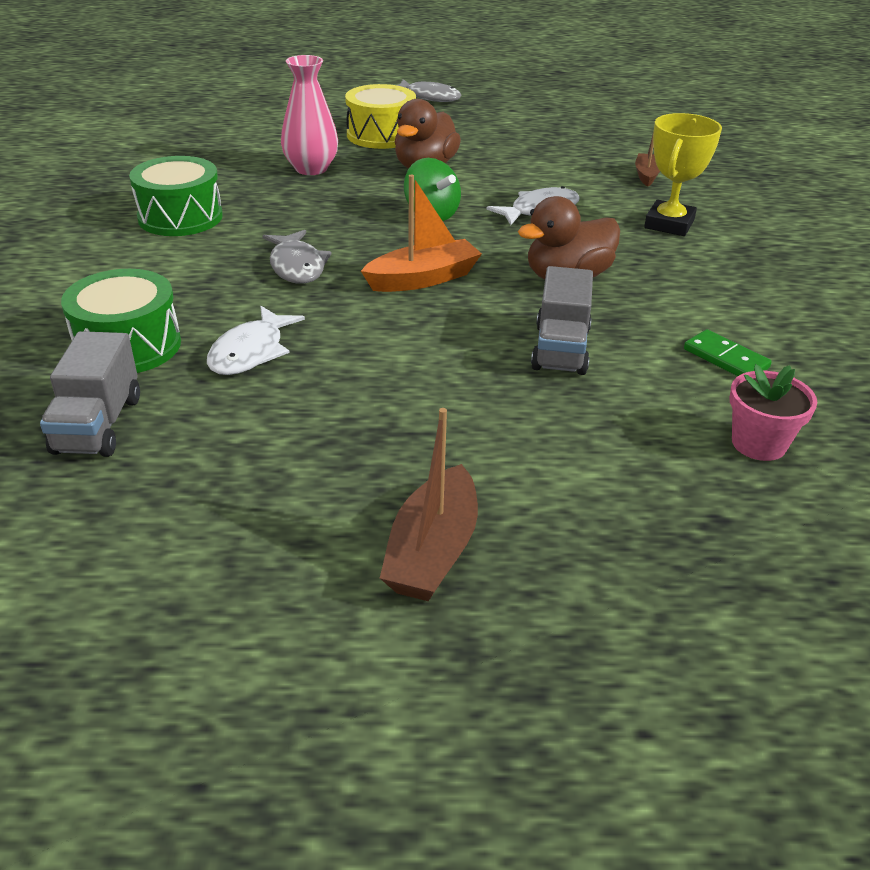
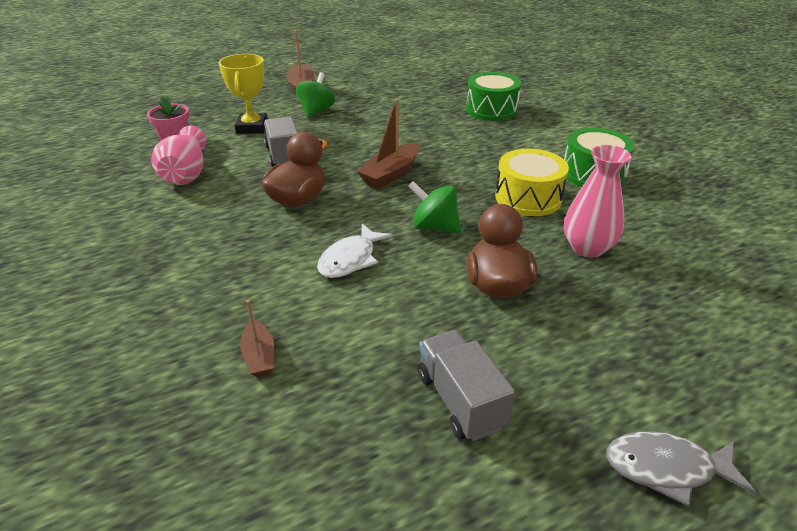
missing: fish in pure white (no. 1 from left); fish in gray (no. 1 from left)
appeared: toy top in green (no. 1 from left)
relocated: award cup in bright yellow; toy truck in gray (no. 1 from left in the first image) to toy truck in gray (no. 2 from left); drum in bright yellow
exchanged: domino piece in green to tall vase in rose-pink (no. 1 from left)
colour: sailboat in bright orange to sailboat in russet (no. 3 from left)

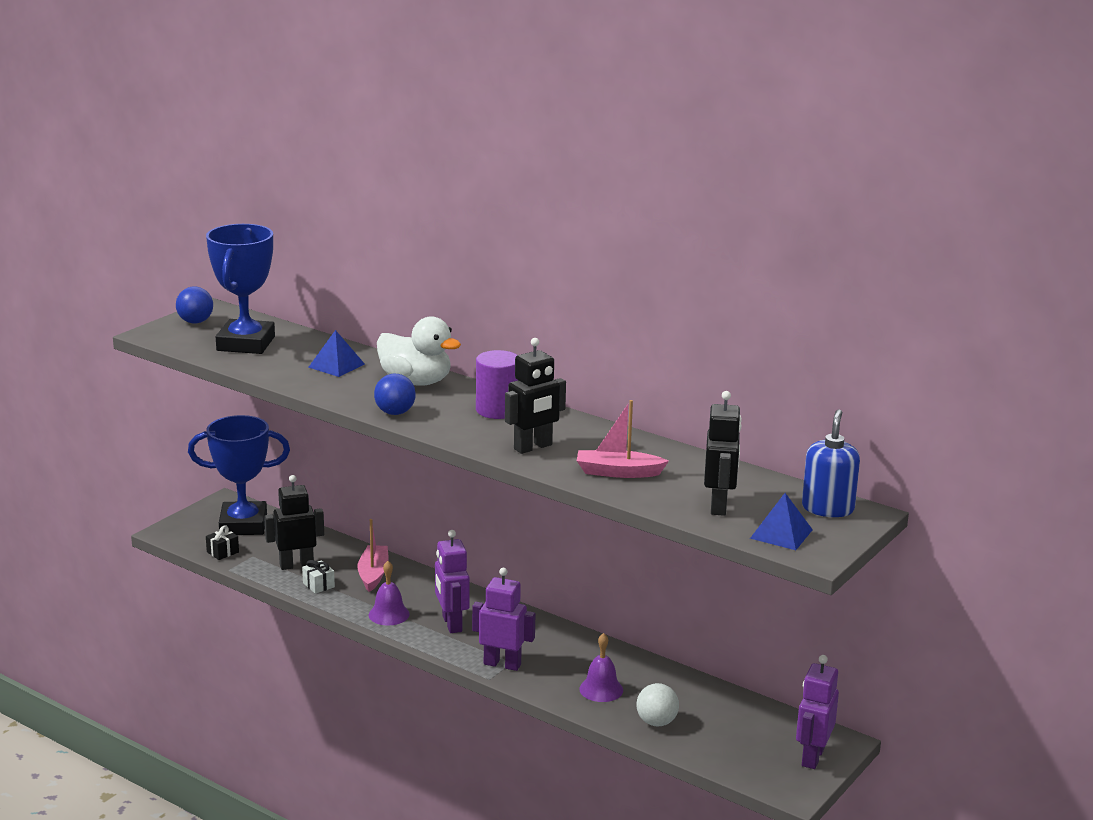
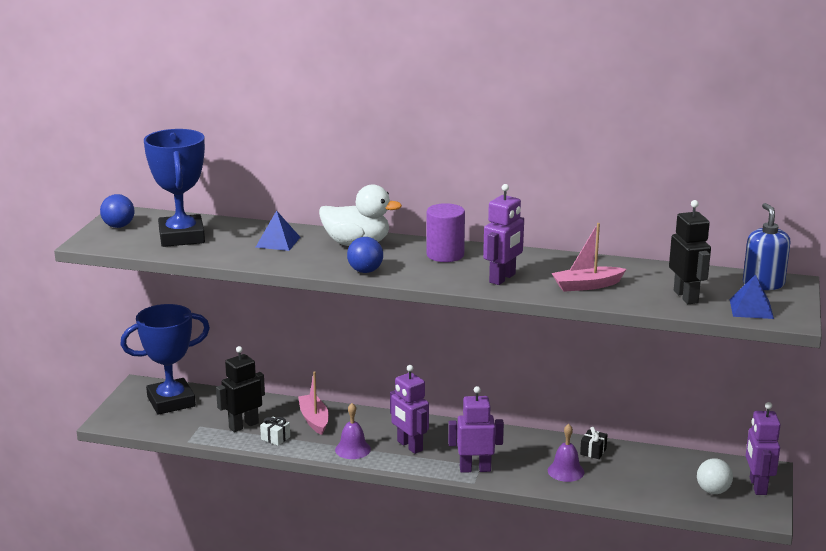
relocated: present in jet-black; ball in pure white
colour: robot figure in jet-black (no. 2 from left) to robot figure in royal purple (no. 3 from left)

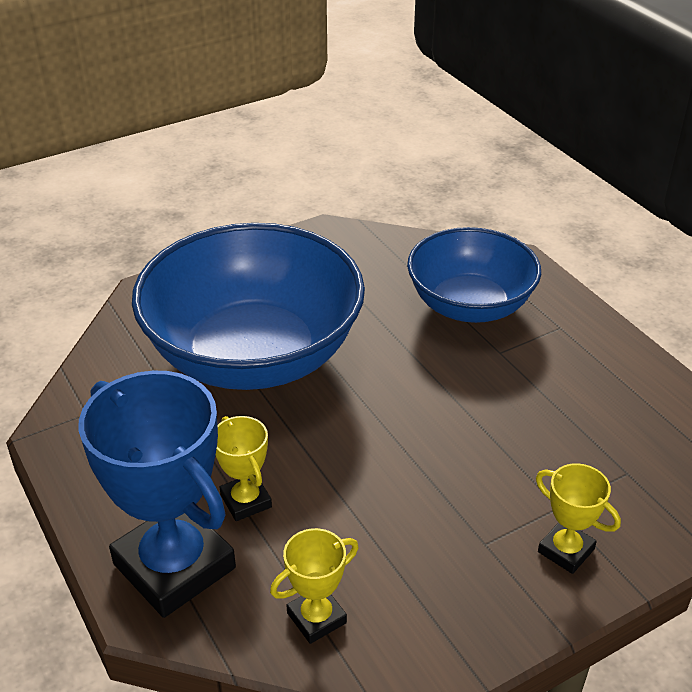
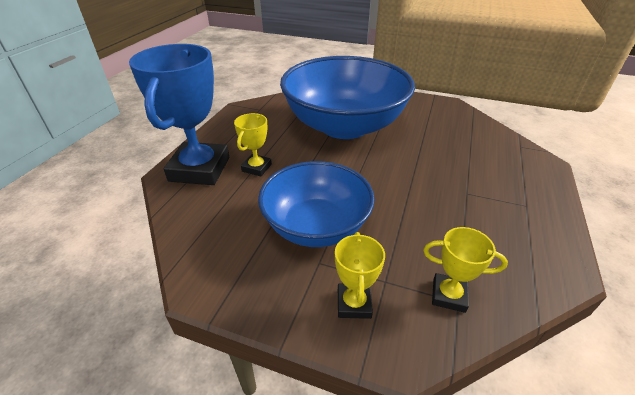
relocated: bowl in cobalt (no. 2 from left in the first image) to bowl in cobalt (no. 1 from left); award cup in bright yellow (no. 2 from left in the first image) to award cup in bright yellow (no. 3 from left)

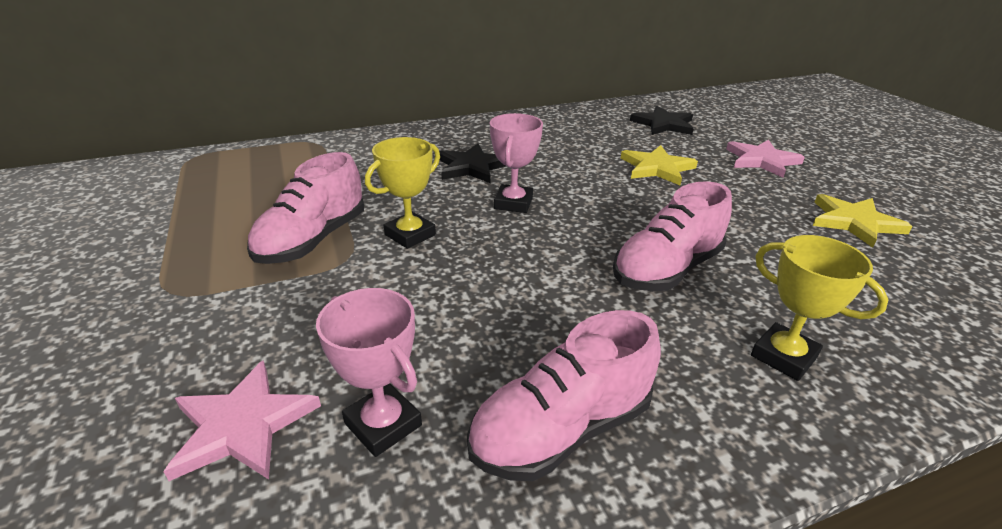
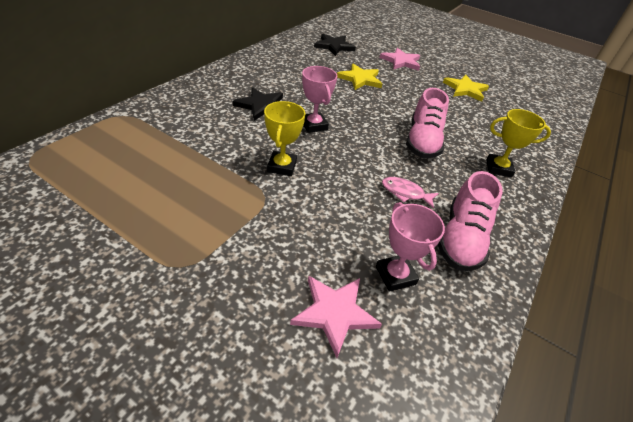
missing: lace-up shoe in rose-pink (no. 1 from left)
appeared: fish in rose-pink
spun: award cup in rose-pink (no. 1 from left in the first image) 60 degrees clockwise

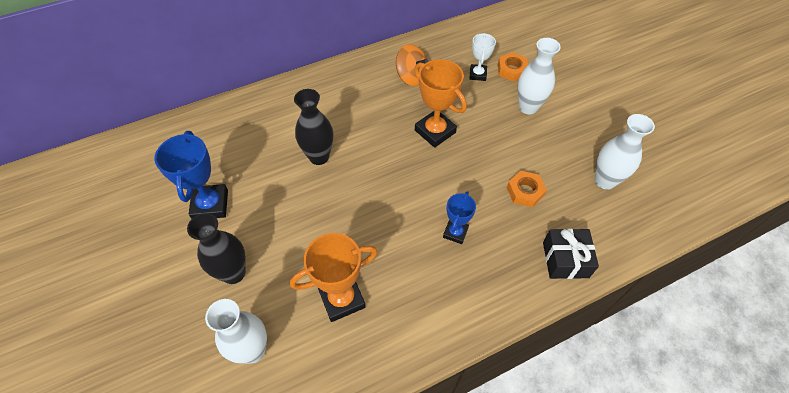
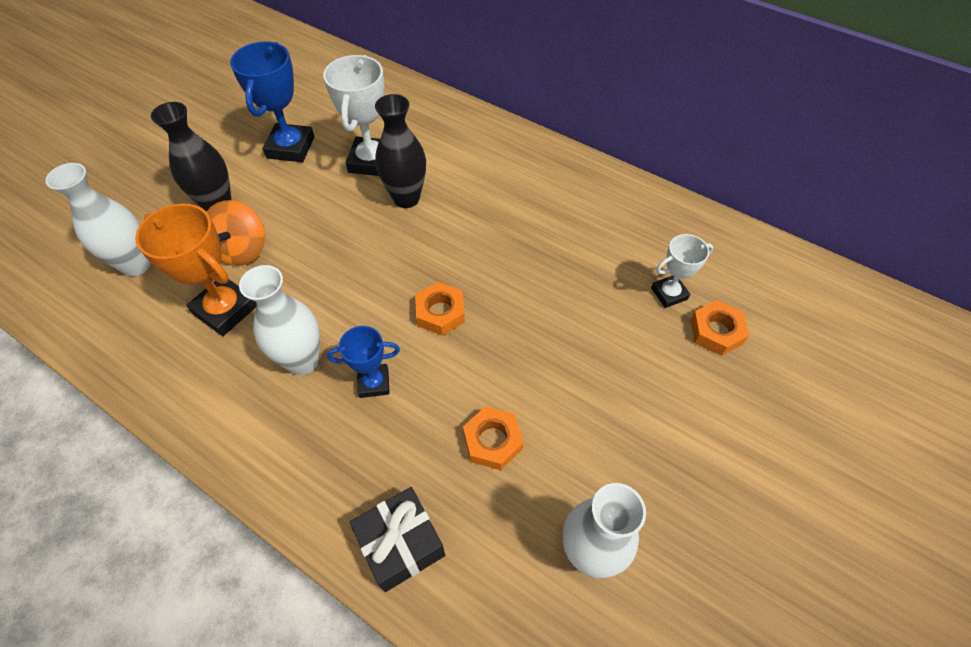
missing: award cup in bright orange (no. 2 from left)
appeared: award cup in pure white (no. 1 from left); nut in bright orange (no. 1 from left)
relocated: toy top in bright orange; tall vase in pure white (no. 2 from left)
spun: award cup in cobalt (no. 1 from left) 45 degrees counterclockwise

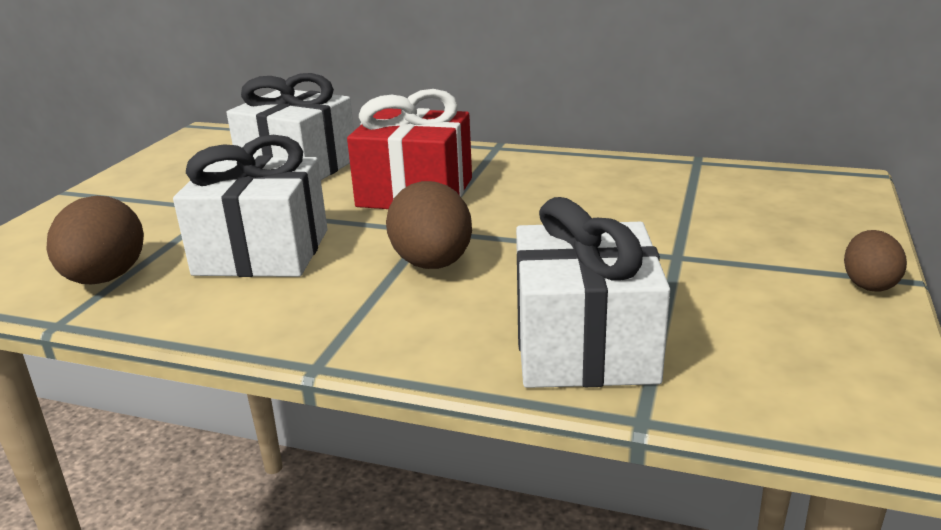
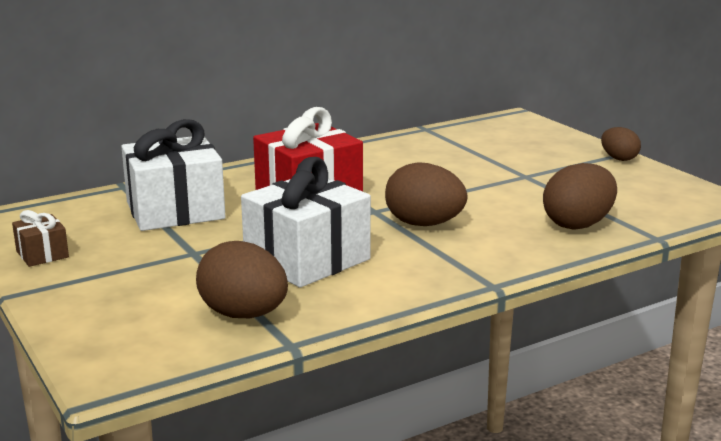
appeared: present in russet
exchanged: present in pure white (no. 3 from left) to egg in russet (no. 3 from left)

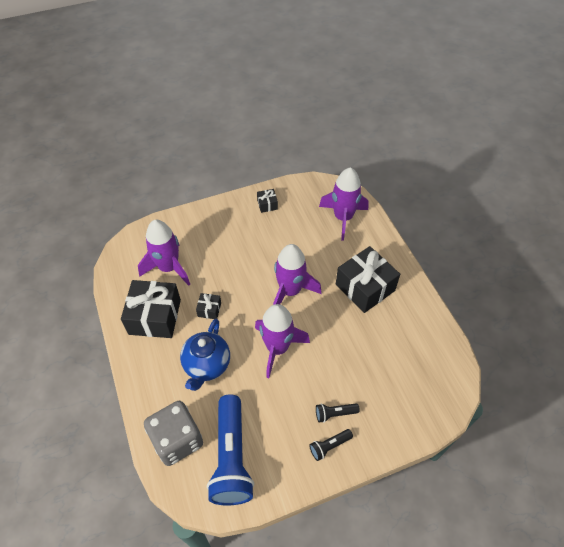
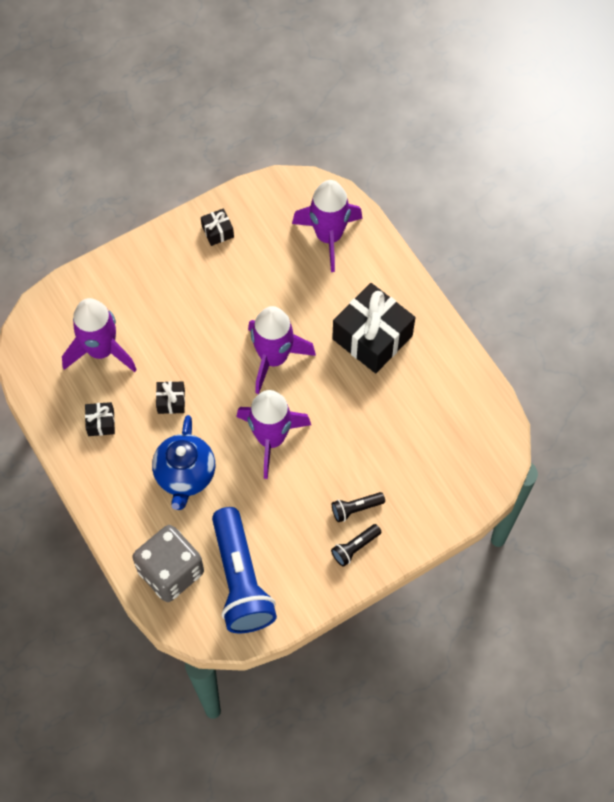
size: present in jet-black (no. 1 from left) x0.45

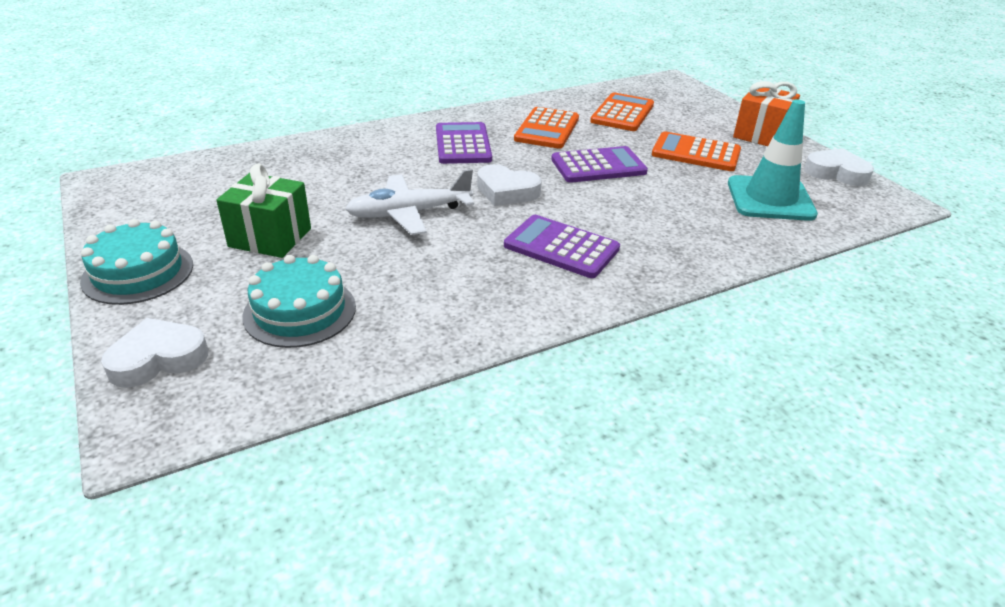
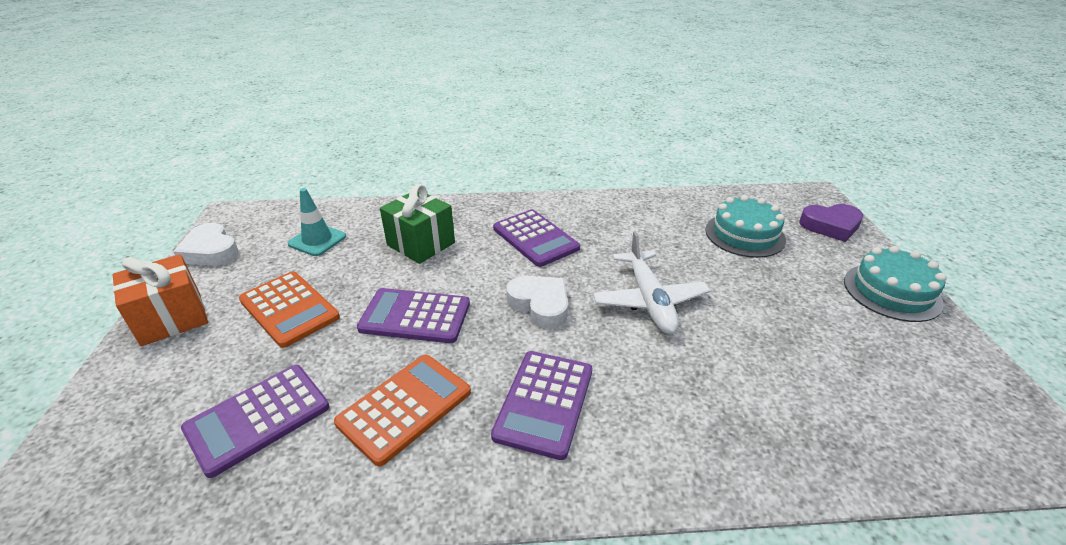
relocated: present in green
colour: adding machine in bright orange (no. 2 from left) to adding machine in royal purple (no. 1 from left); heart in pure white (no. 1 from left) to heart in royal purple
spun: plane in pure white 75 degrees clockwise
size: road cone in turquoise x0.62

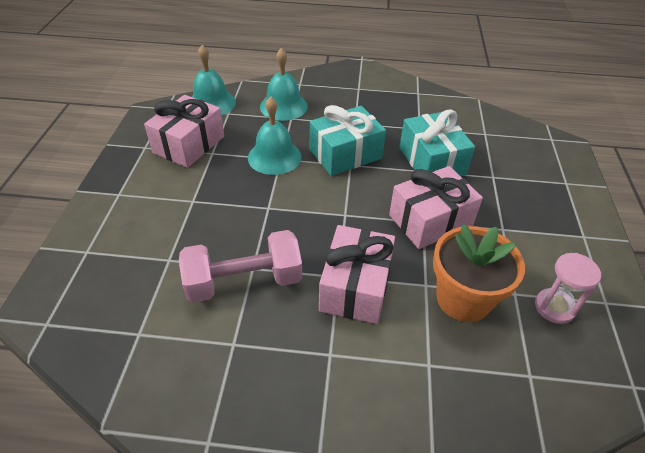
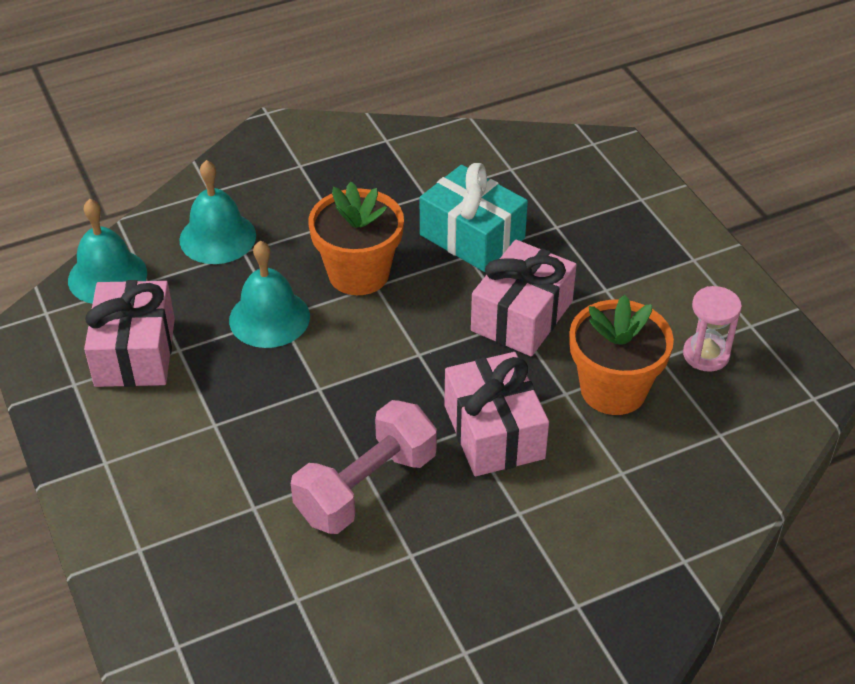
exchanged: present in turquoise (no. 1 from left) to flower pot in bright orange (no. 1 from left)

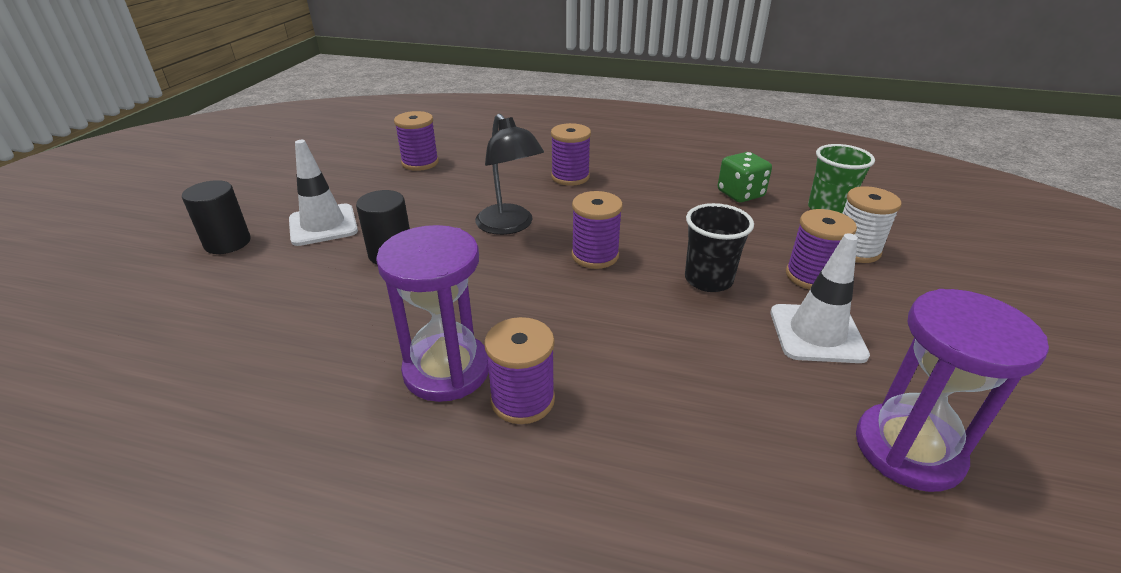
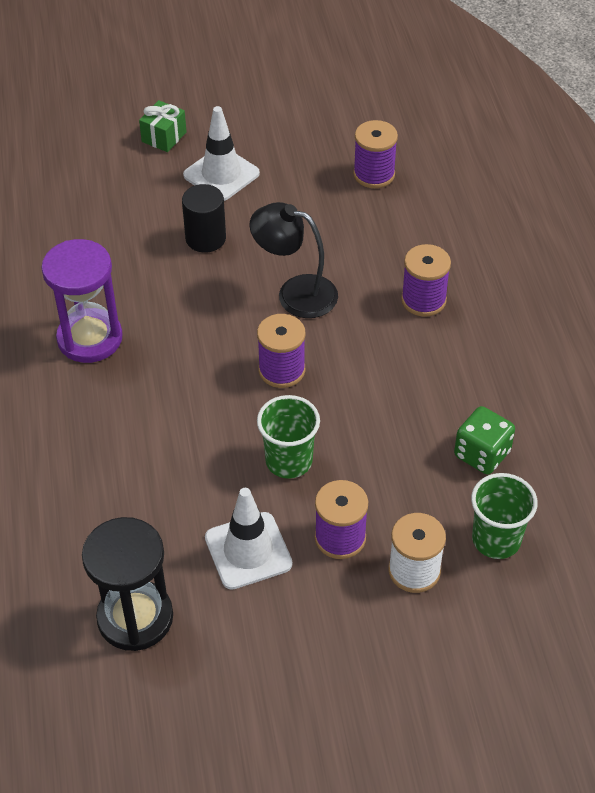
missing: reel of thread in royal purple (no. 2 from left)
exchanged: cylinder in jet-black (no. 1 from left) to present in green
colour: sandglass in royal purple (no. 2 from left) to sandglass in jet-black; beaker in jet-black to beaker in green (no. 1 from left)
spun: reading lamp in jet-black 75 degrees clockwise

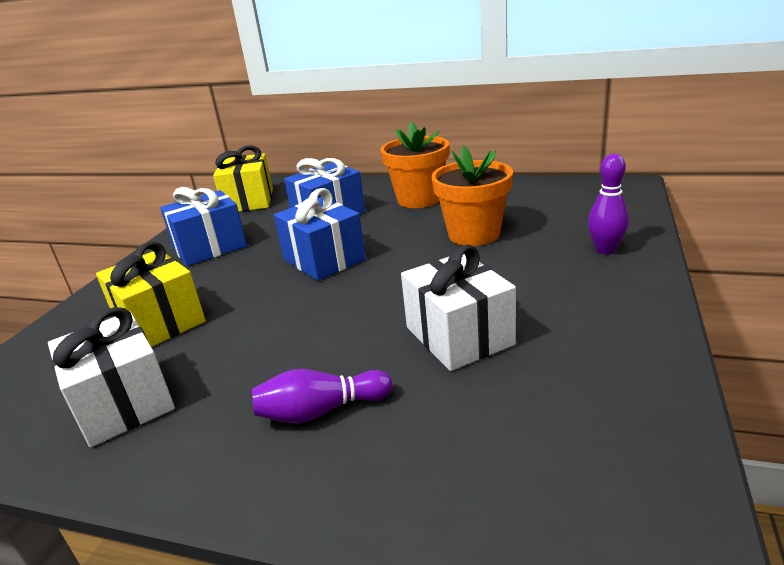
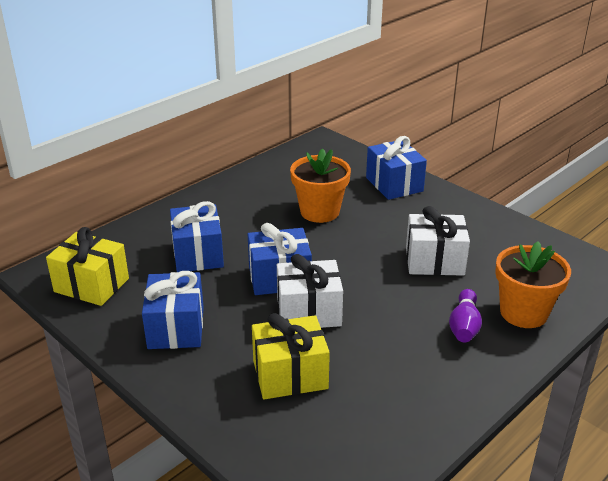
relocated: present in pure white (no. 1 from left); flower pot in bright orange (no. 1 from left in the first image) to flower pot in bright orange (no. 2 from left)
exchanged: tenpin in royal purple (no. 2 from left) to present in cobalt (no. 4 from left)

